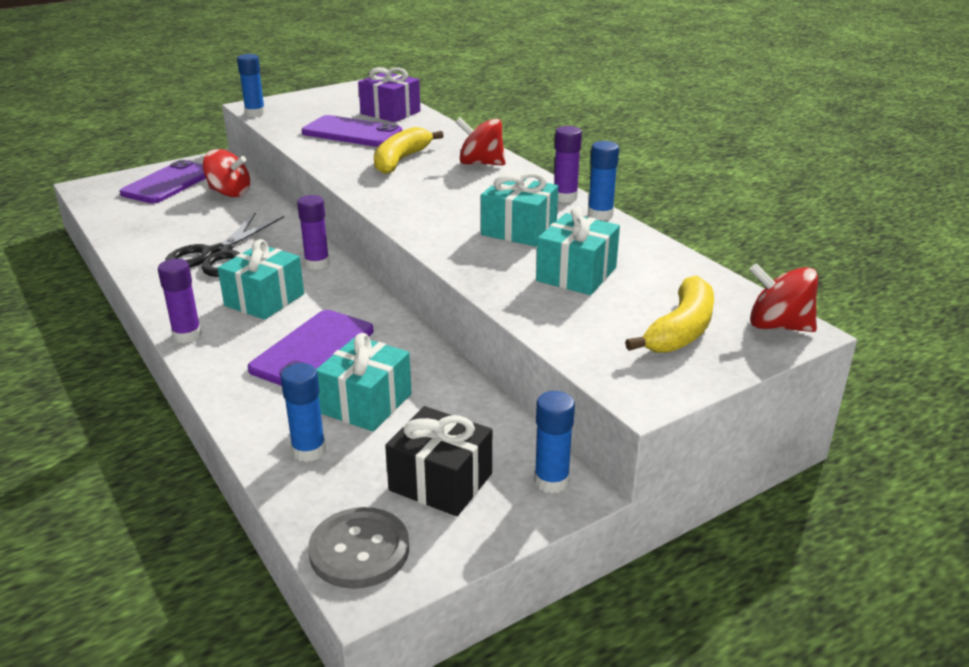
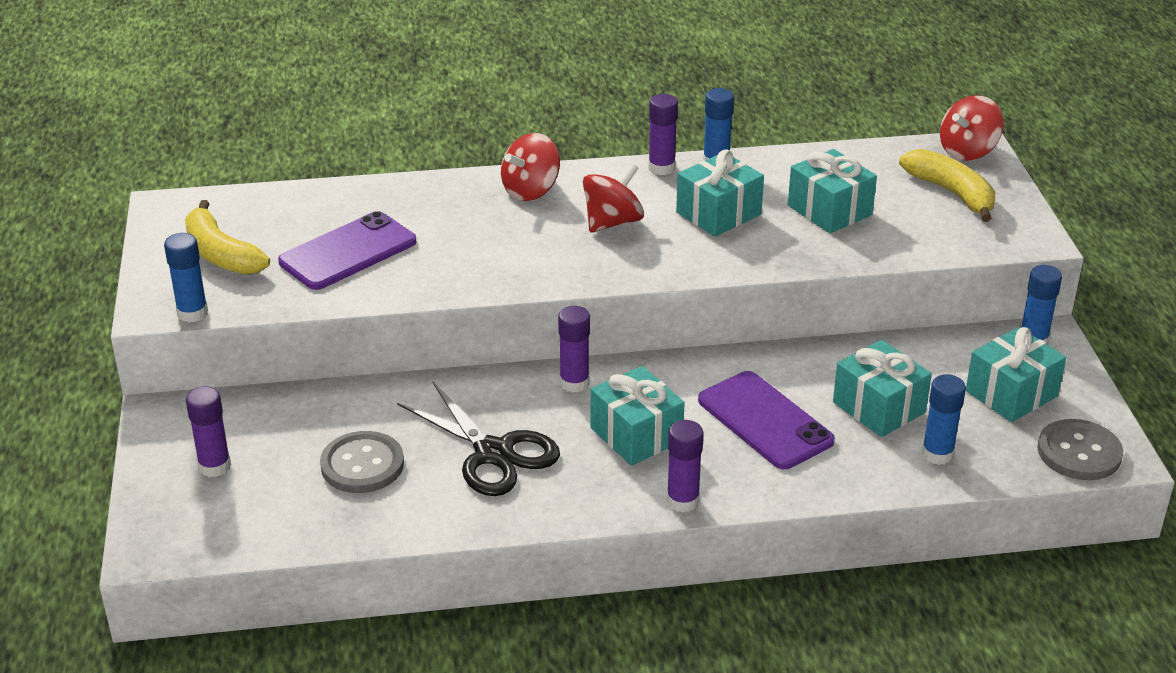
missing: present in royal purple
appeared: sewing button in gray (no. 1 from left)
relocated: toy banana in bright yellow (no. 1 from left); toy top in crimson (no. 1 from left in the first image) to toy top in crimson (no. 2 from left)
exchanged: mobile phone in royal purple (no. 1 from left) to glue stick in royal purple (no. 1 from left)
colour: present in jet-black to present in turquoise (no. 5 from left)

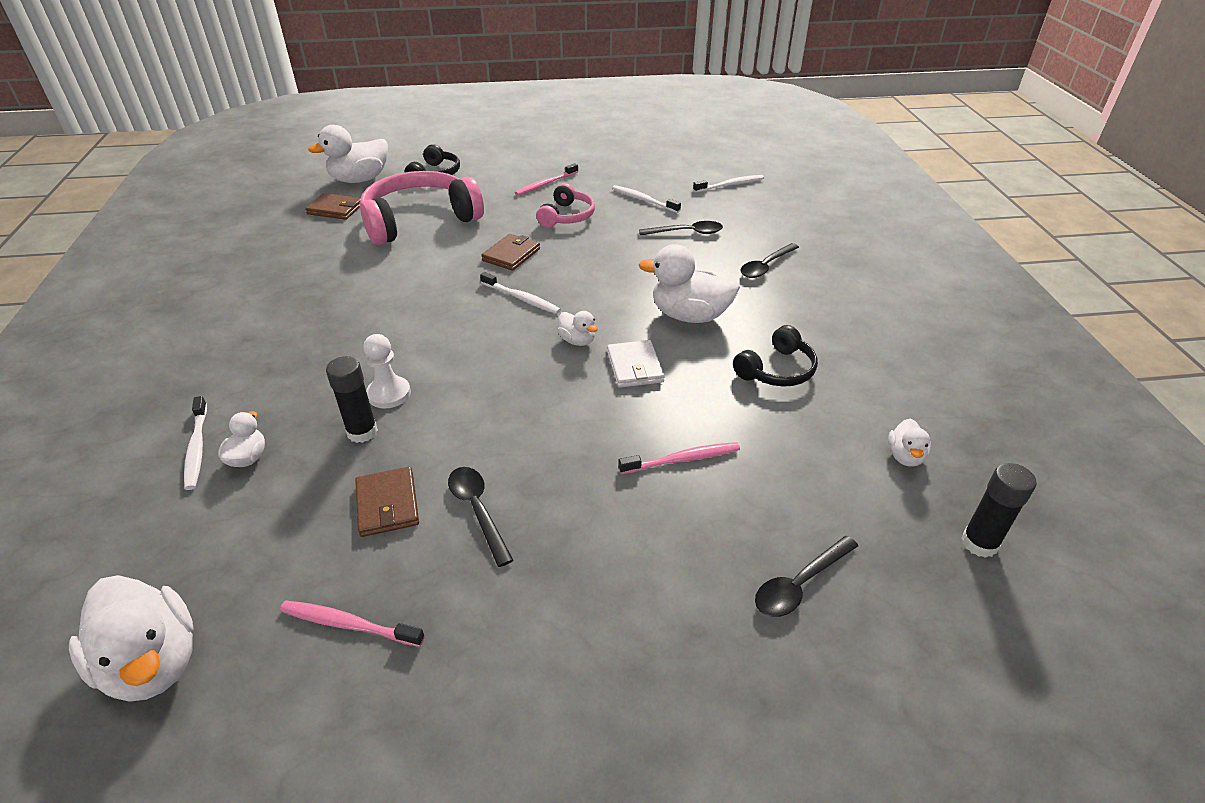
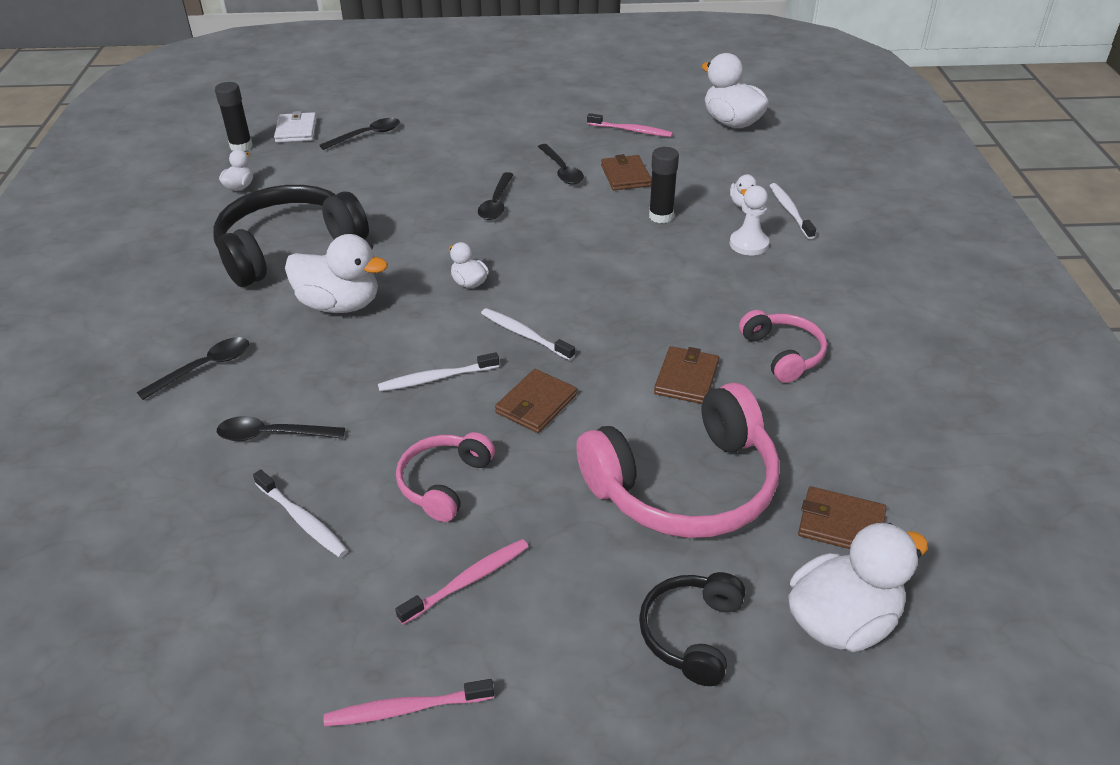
appeared: tablespoon in jet-black (no. 4 from left); wallet in russet (no. 3 from left); headset in rose-pink (no. 3 from left)
relocated: wallet in pure white; toothbrush in rose-pink (no. 3 from left in the first image) to toothbrush in rose-pink (no. 1 from left); toothbrush in pure white (no. 4 from left in the first image) to toothbrush in pure white (no. 2 from left); game pawn in pure white
size: headset in jet-black (no. 2 from left in the first image) x1.90

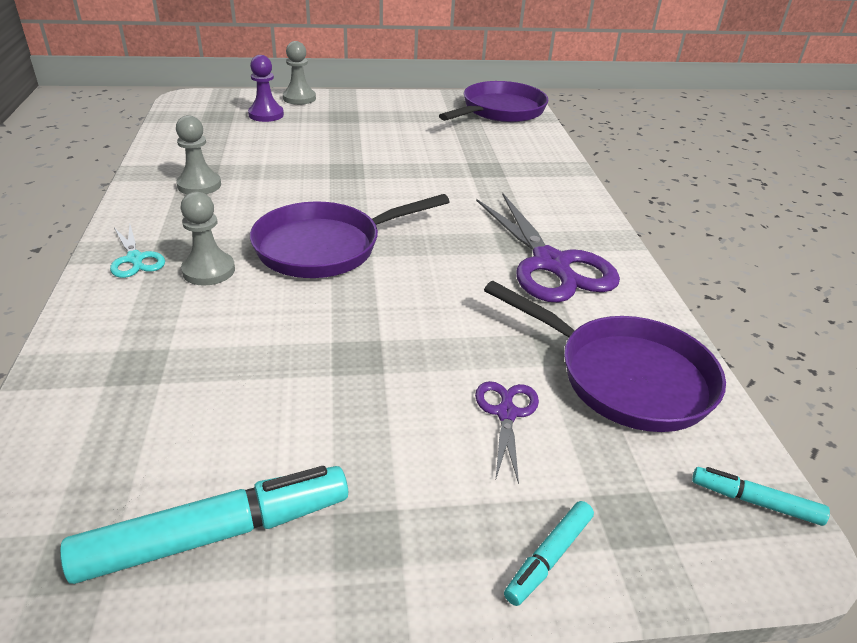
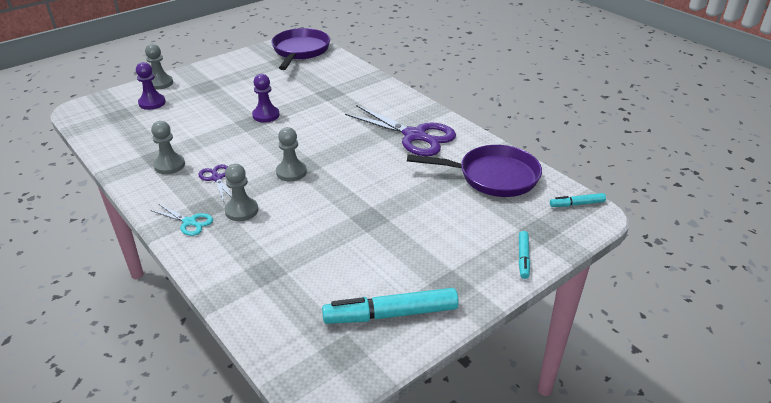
appeared: game pawn in royal purple (no. 2 from left)
relocated: scissors in royal purple (no. 1 from left)
exchanged: skillet in royal purple (no. 1 from left) to game pawn in gray (no. 4 from left)
spun: felt pen in turquoise (no. 1 from left) 135 degrees counterclockwise

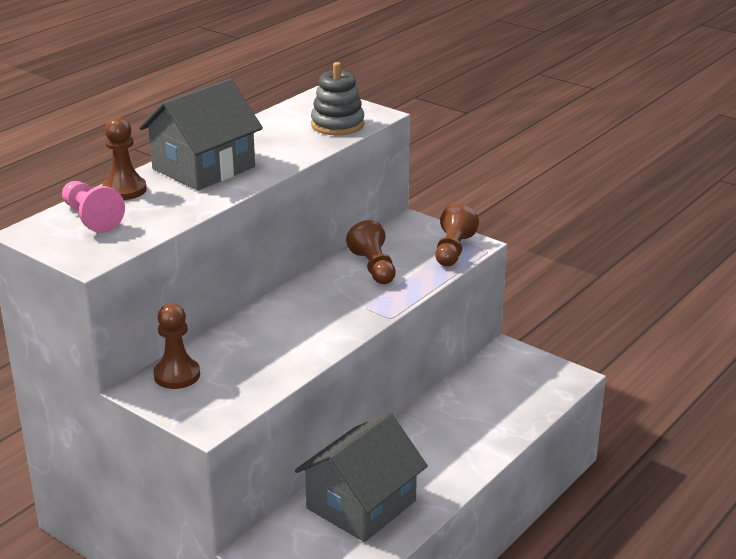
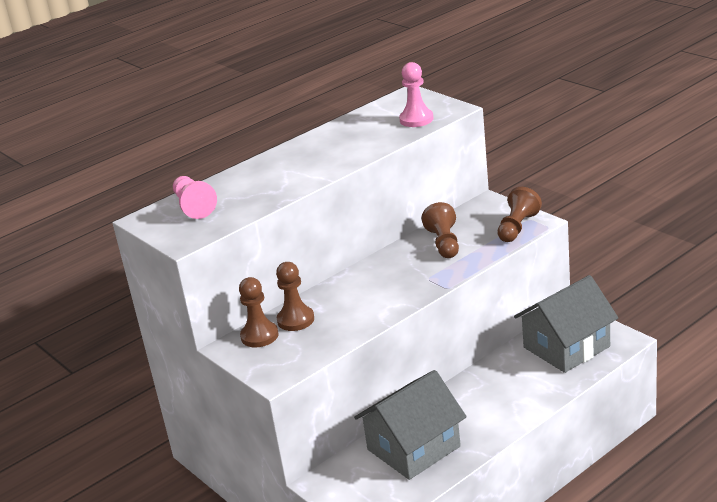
relocated: game pawn in russet (no. 1 from left in the first image) to game pawn in russet (no. 2 from left); house in gray (no. 1 from left in the first image) to house in gray (no. 2 from left)
exchanged: stacking rings in gray to game pawn in rose-pink (no. 2 from left)

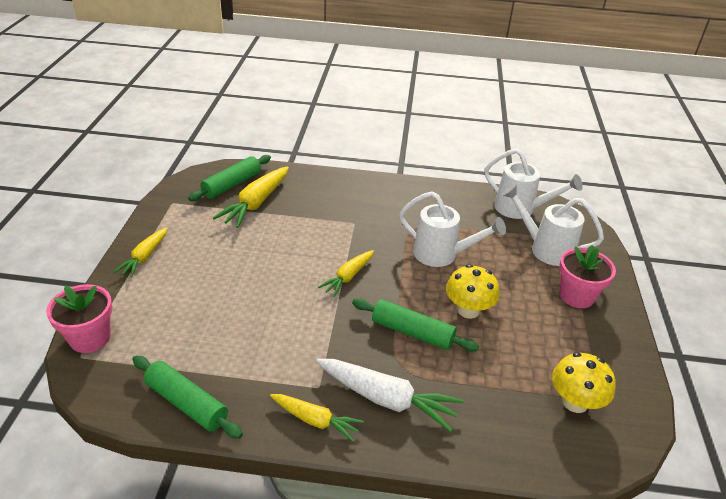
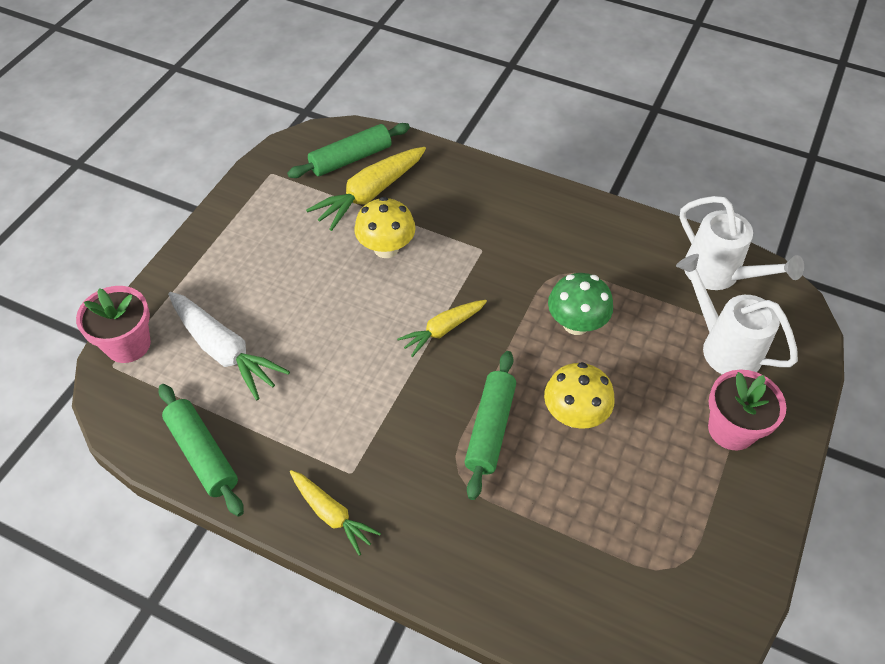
missing: root vegetable in bright yellow (no. 1 from left)
relocated: root vegetable in pure white; toadstool in bright yellow (no. 2 from left in the first image) to toadstool in bright yellow (no. 1 from left)
exchanged: watering pot in pure white (no. 1 from left) to toadstool in green
spun: dough roller in green (no. 3 from left) 60 degrees clockwise

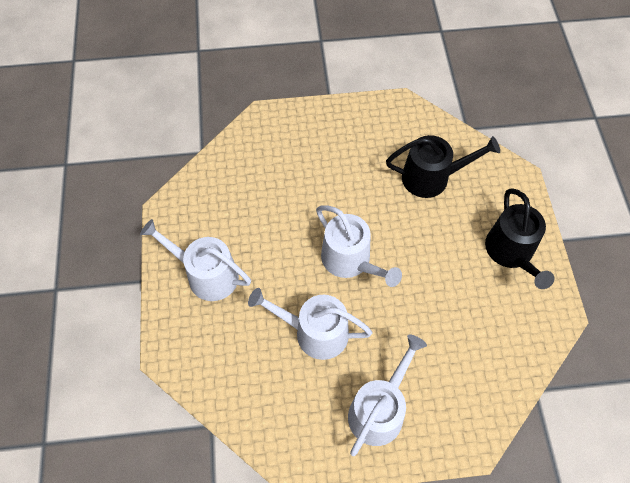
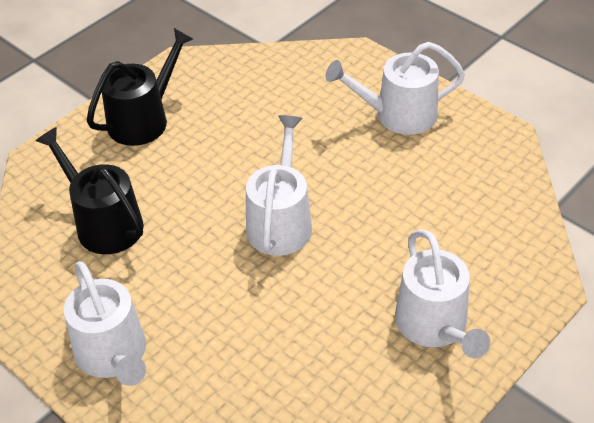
relocated: watering pot in pure white (no. 2 from left in the first image) to watering pot in pure white (no. 1 from left)

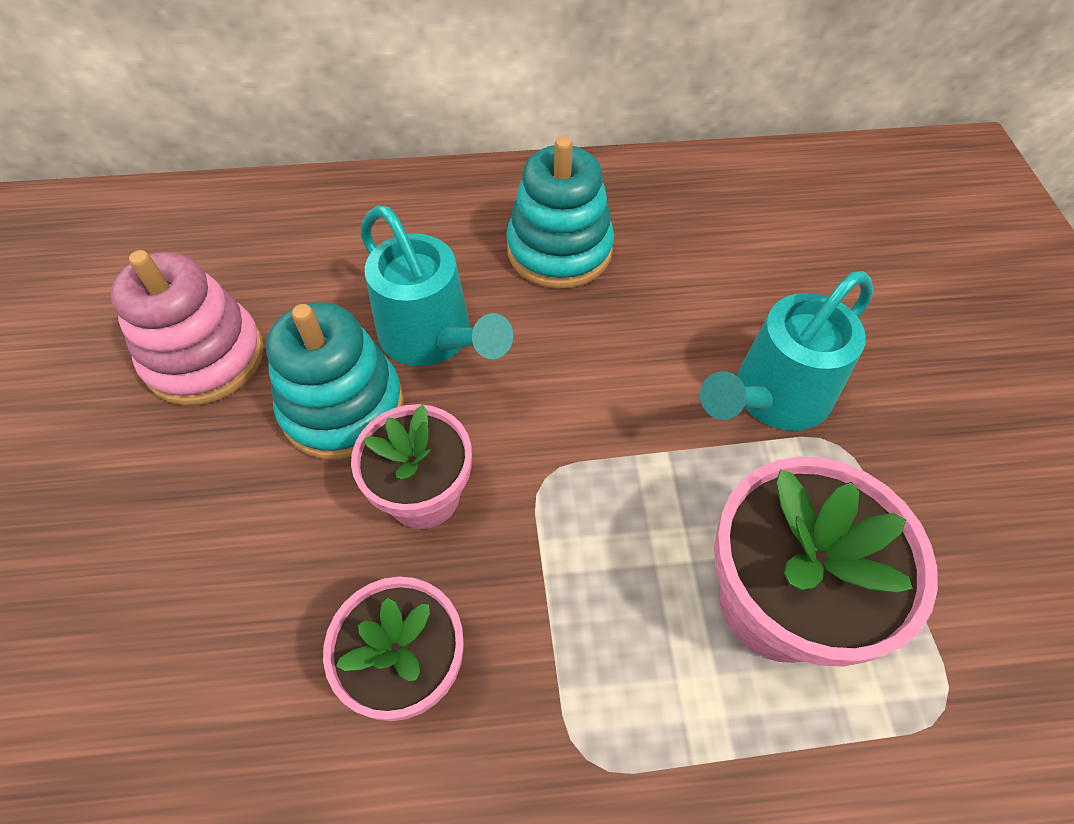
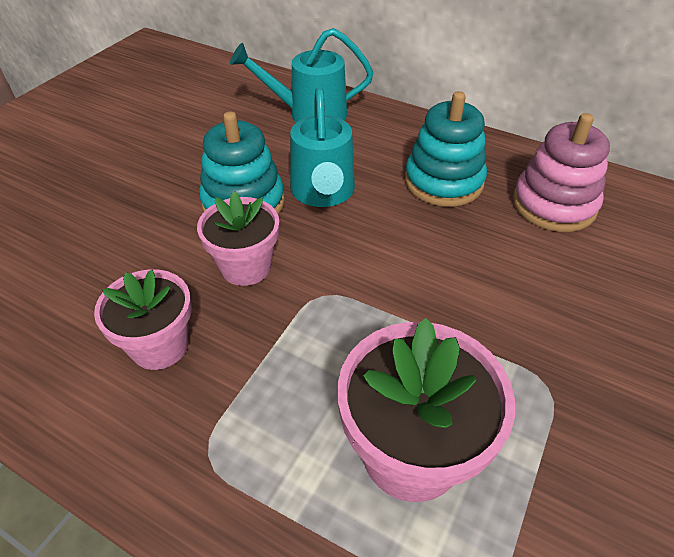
relocated: watering pot in turquoise (no. 2 from left in the first image) to watering pot in turquoise (no. 1 from left); stacking rings in rose-pink

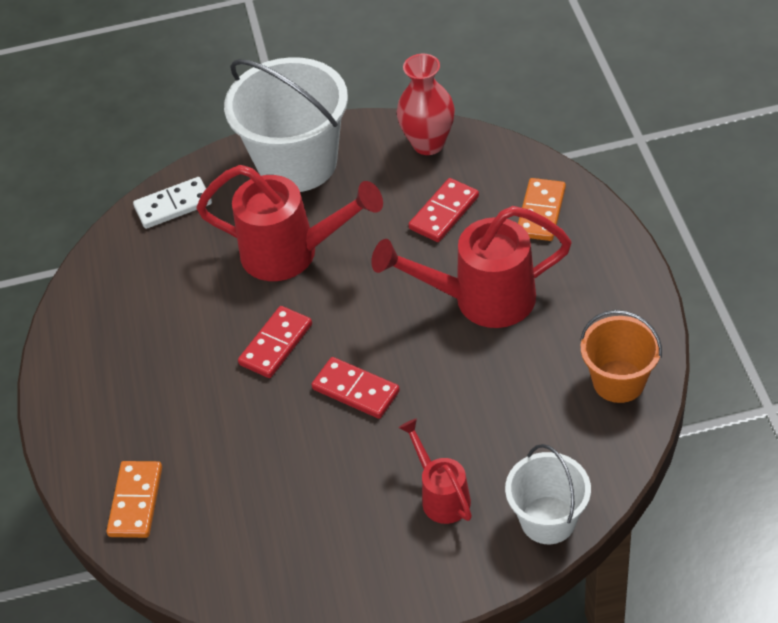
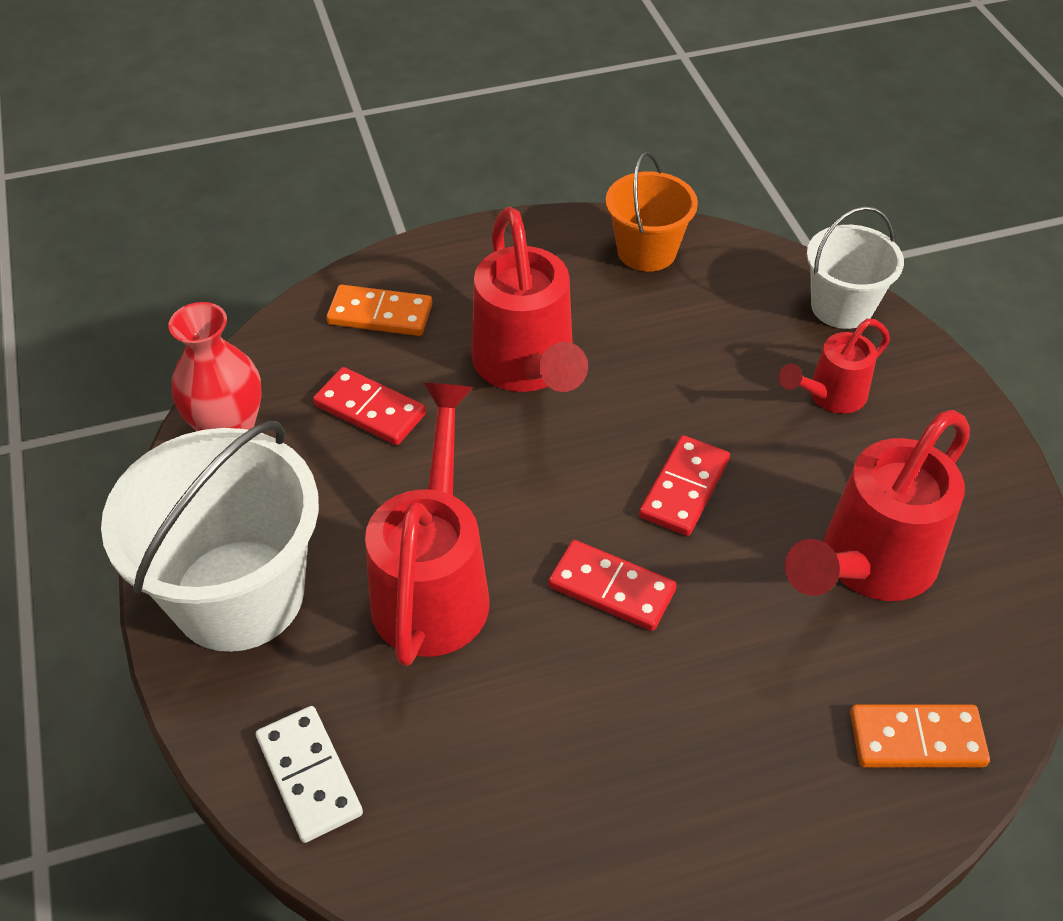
appeared: watering pot in crimson (no. 4 from left)

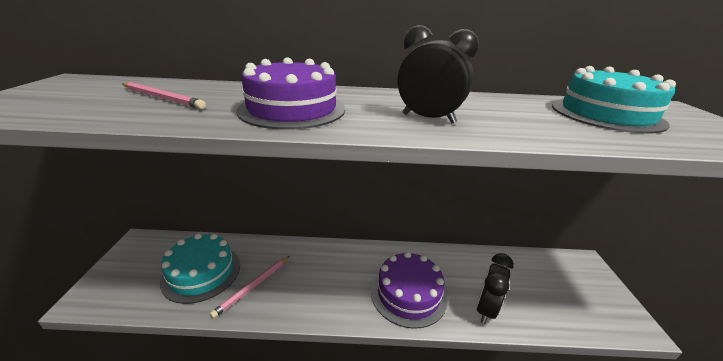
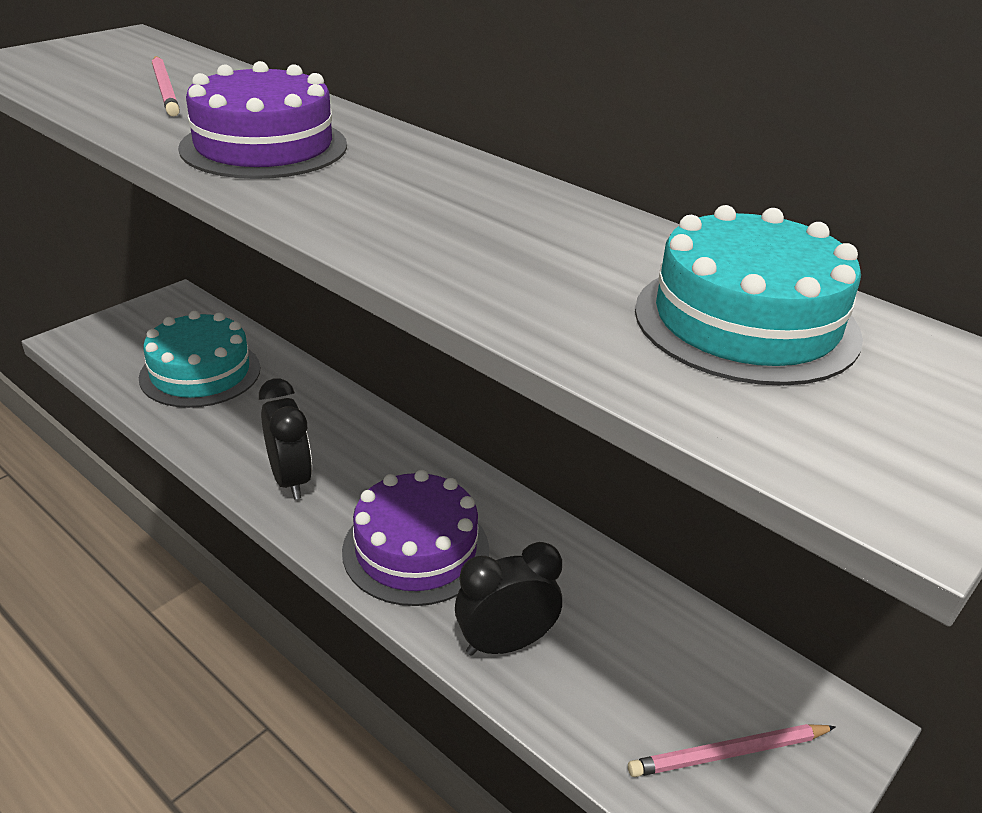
relocated: bedside clock in jet-black (no. 1 from left); pencil in rose-pink (no. 2 from left)

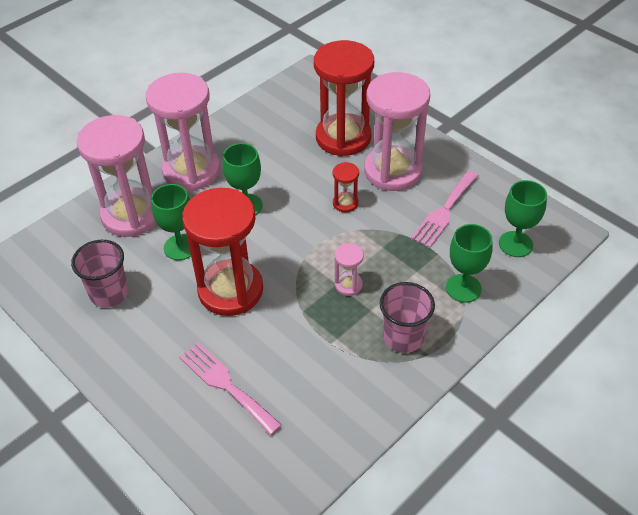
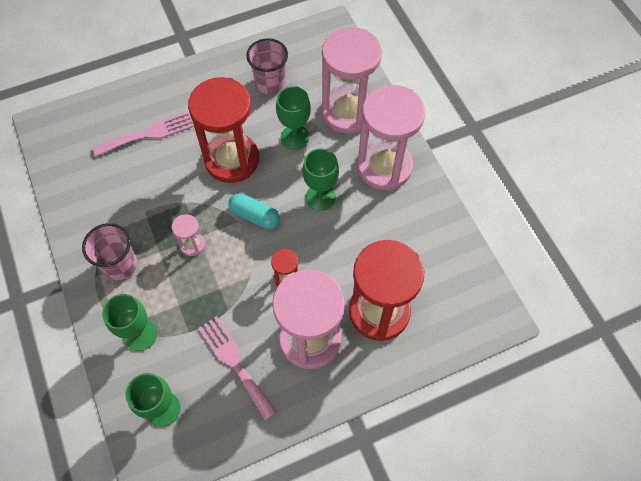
appeared: capsule in turquoise

